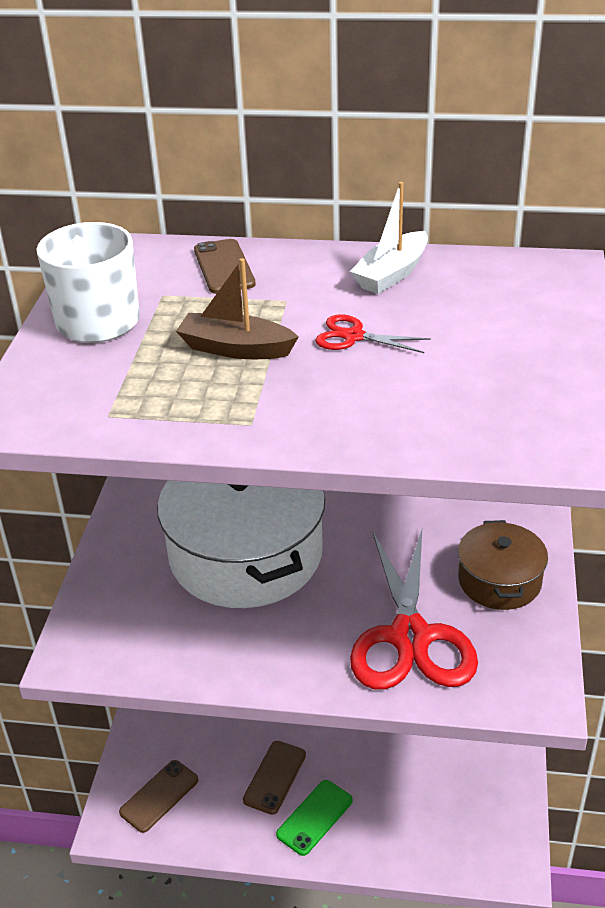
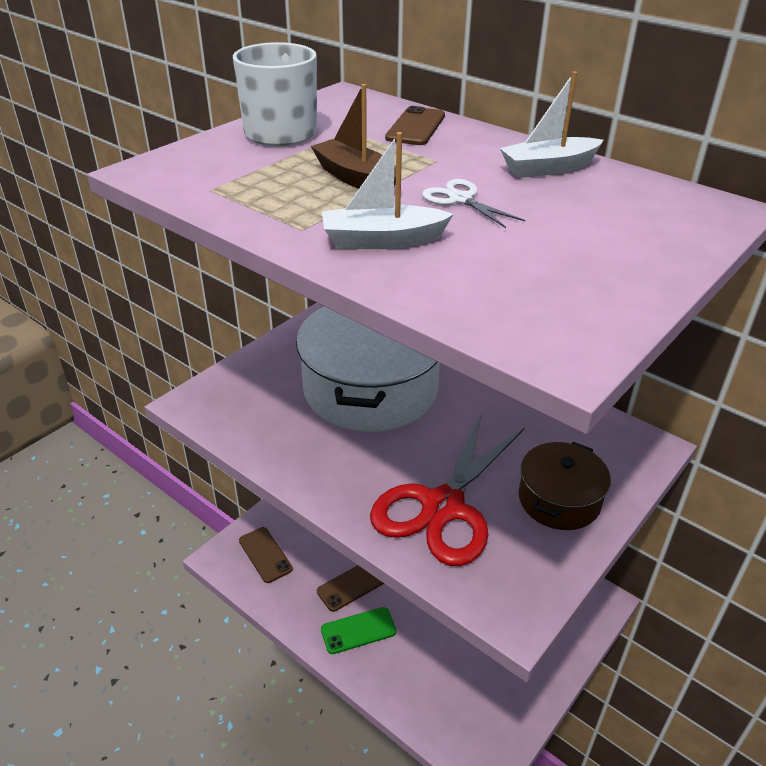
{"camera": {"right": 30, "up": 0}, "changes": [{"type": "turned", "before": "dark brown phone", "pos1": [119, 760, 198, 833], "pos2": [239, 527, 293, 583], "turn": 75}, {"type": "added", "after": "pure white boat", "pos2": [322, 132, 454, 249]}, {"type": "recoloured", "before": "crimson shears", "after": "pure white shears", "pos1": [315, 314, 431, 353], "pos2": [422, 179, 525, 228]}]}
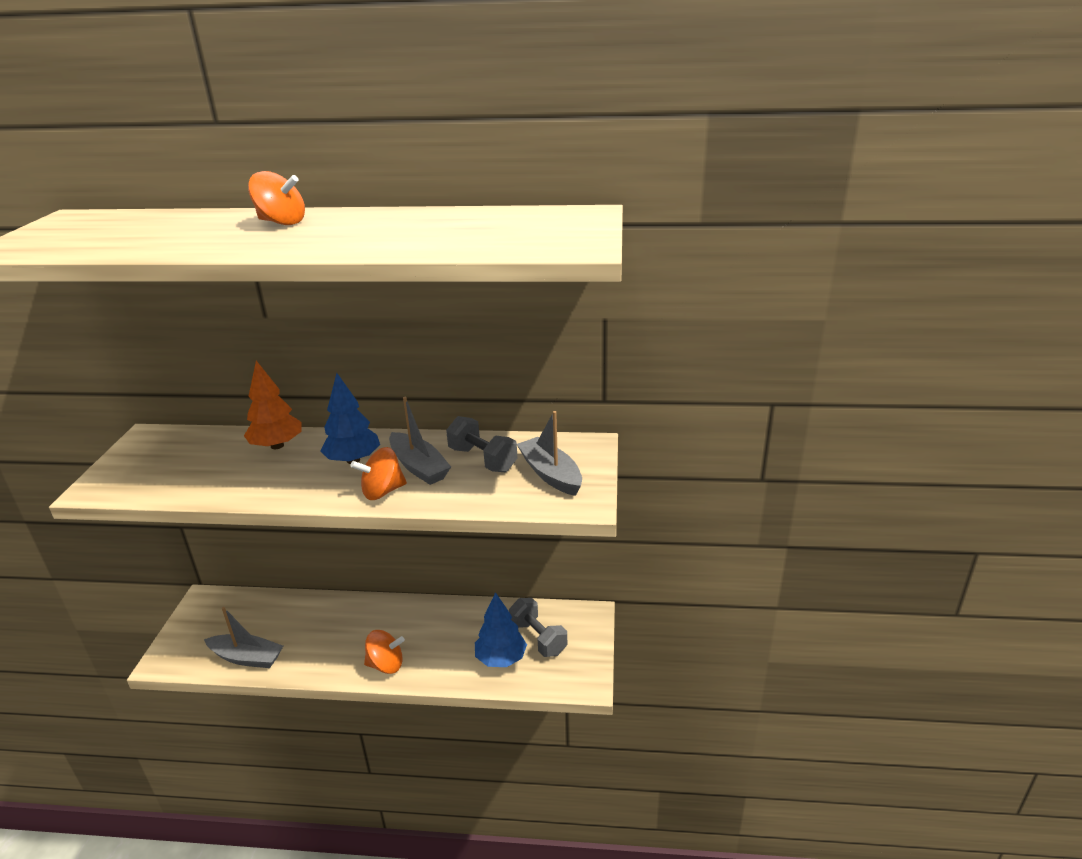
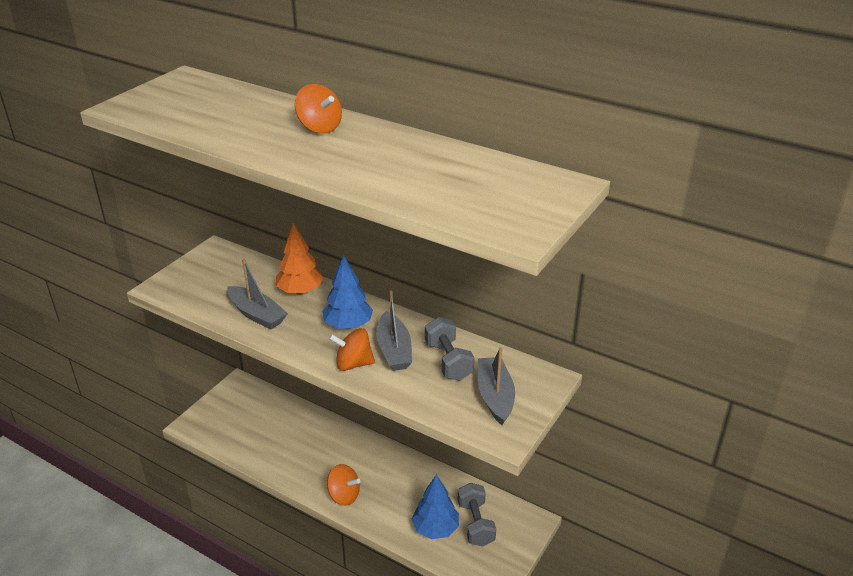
{"camera": {"right": 25, "up": 5}, "changes": [{"type": "moved", "before": "ash-grey boat", "pos1": [204, 607, 283, 668], "pos2": [227, 259, 288, 329]}]}
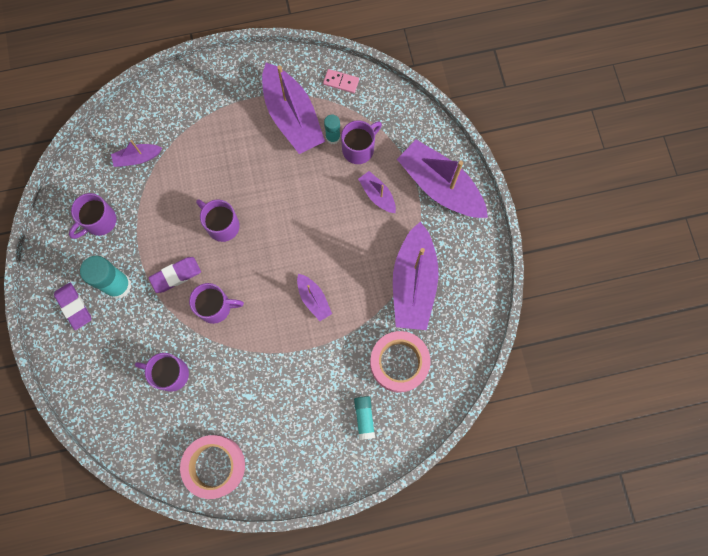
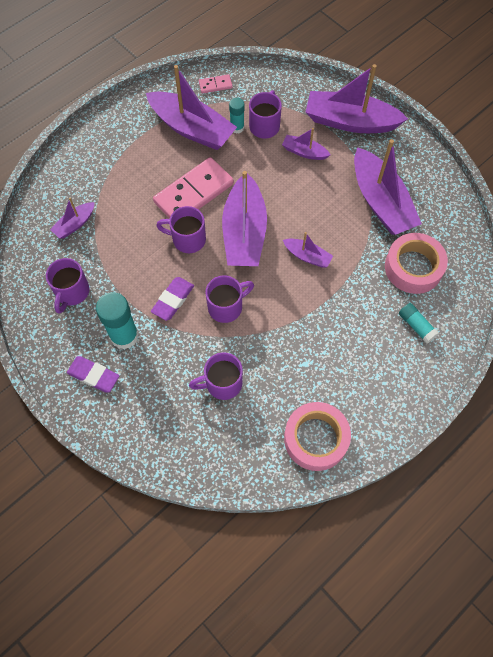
{"camera": {"right": -30, "up": -10}, "changes": [{"type": "added", "after": "rosy domino piece", "pos2": [153, 157, 234, 219]}, {"type": "added", "after": "violet boat", "pos2": [222, 171, 267, 266]}]}
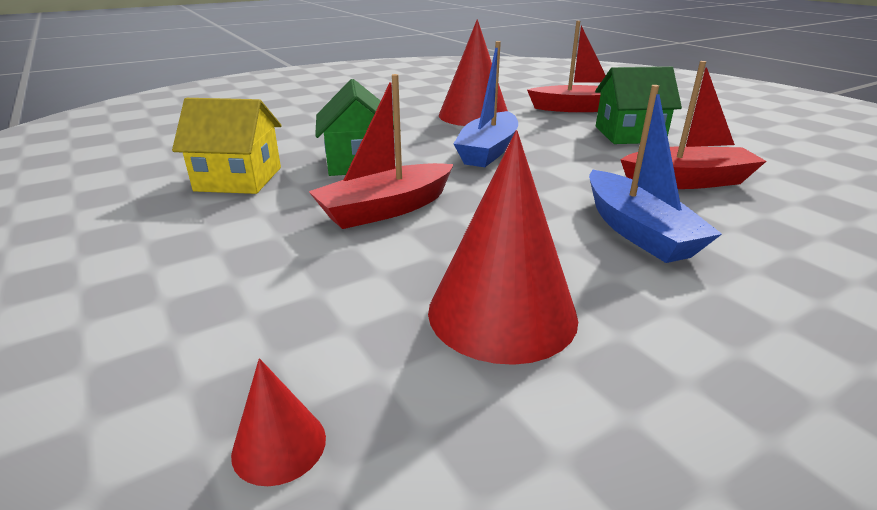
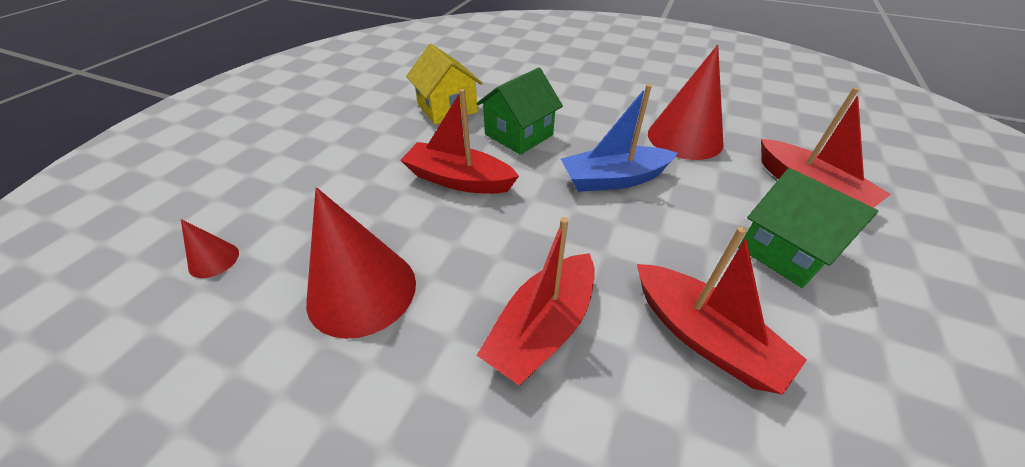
{"camera": {"right": 55, "up": 15}, "changes": [{"type": "recoloured", "before": "blue boat", "after": "crimson boat", "pos1": [589, 85, 722, 263], "pos2": [476, 217, 595, 386]}]}
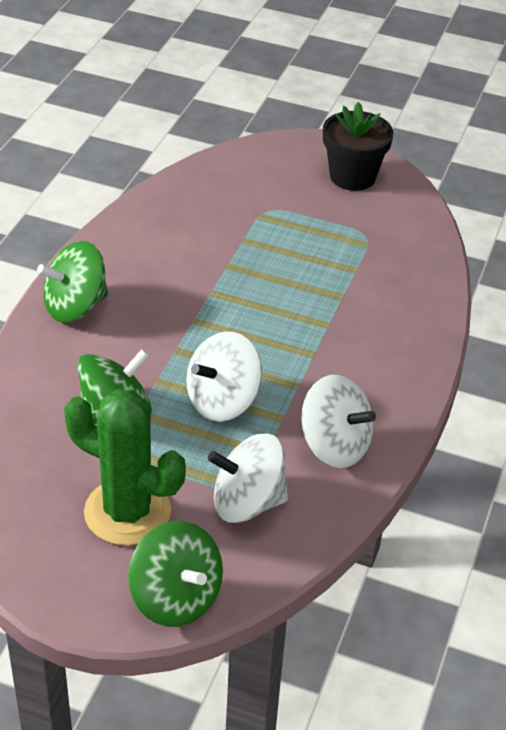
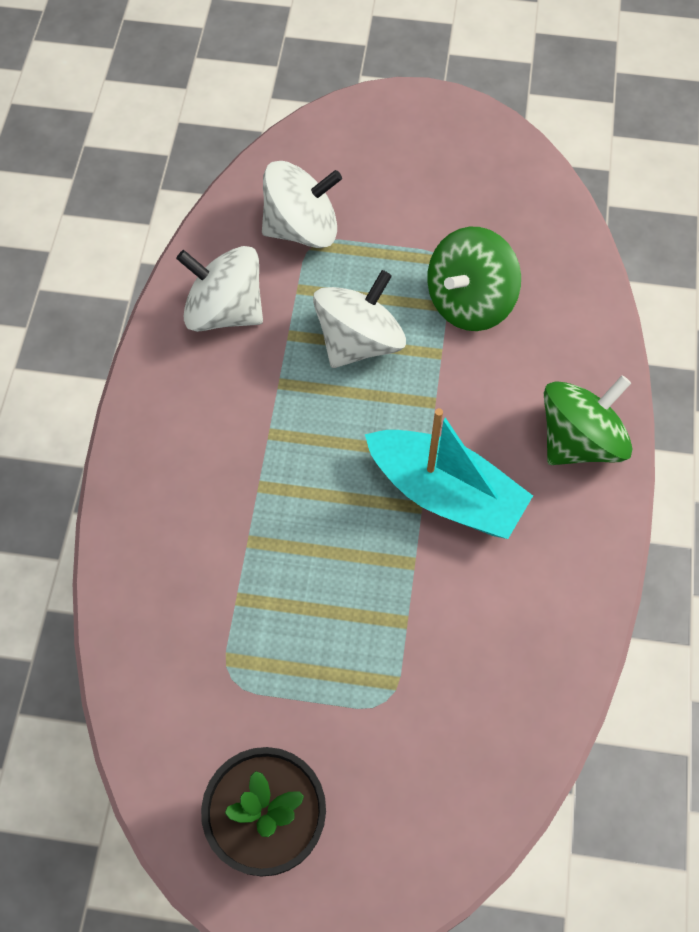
{"camera": {"right": 170, "up": 20}, "changes": [{"type": "added", "after": "turquoise boat", "pos2": [365, 408, 533, 539]}, {"type": "removed", "before": "emerald prickly plant", "pos1": [64, 389, 186, 546]}, {"type": "removed", "before": "emerald whirligig", "pos1": [128, 521, 223, 627]}]}
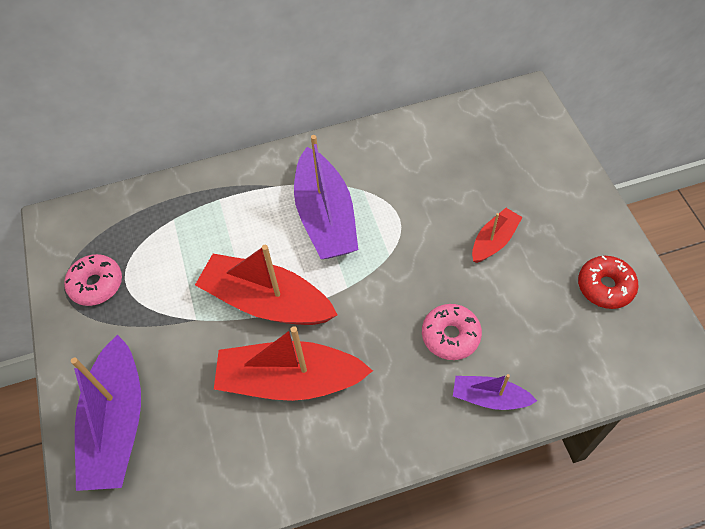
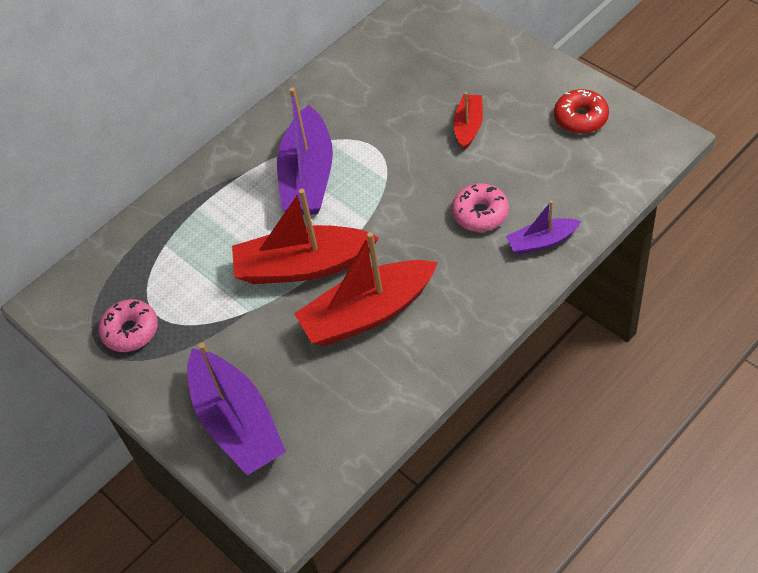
{"camera": {"right": -25, "up": -5}, "changes": [{"type": "turned", "before": "violet boat", "pos1": [294, 135, 358, 259], "pos2": [277, 87, 333, 215], "turn": 45}]}
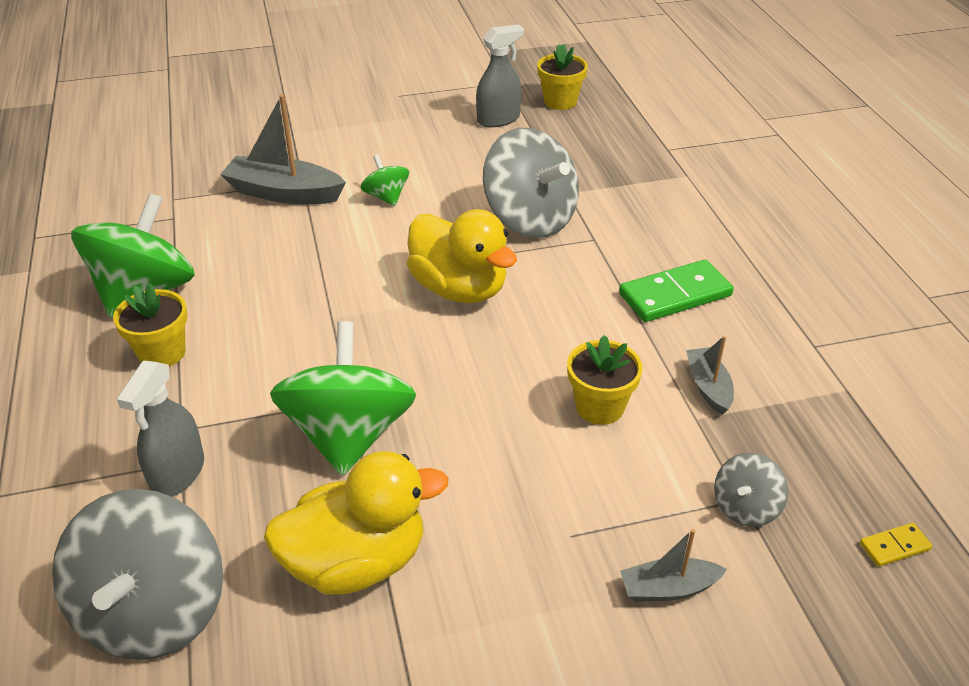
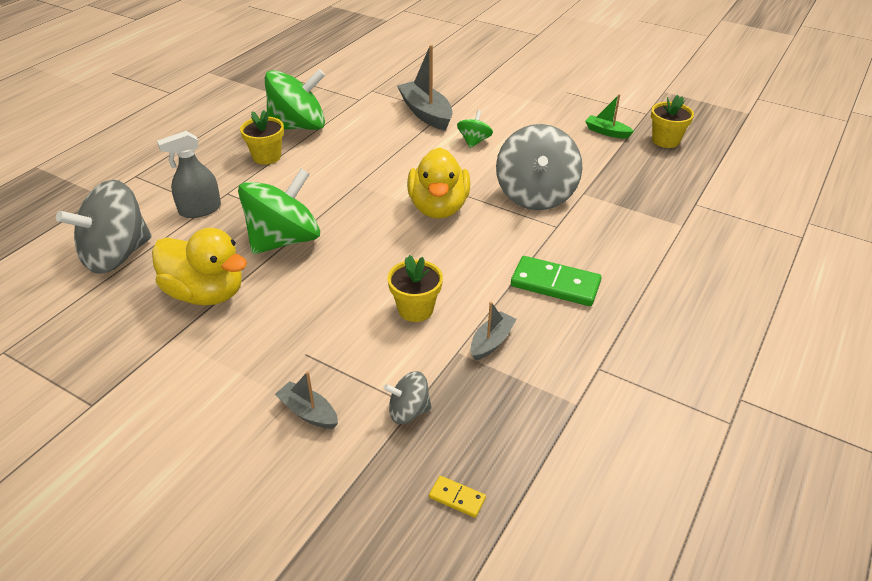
{"camera": {"right": 45, "up": 0}, "changes": [{"type": "replaced", "before": "ash-grey spray cleaner", "after": "emerald boat", "pos1": [476, 24, 524, 127], "pos2": [585, 94, 634, 139]}]}
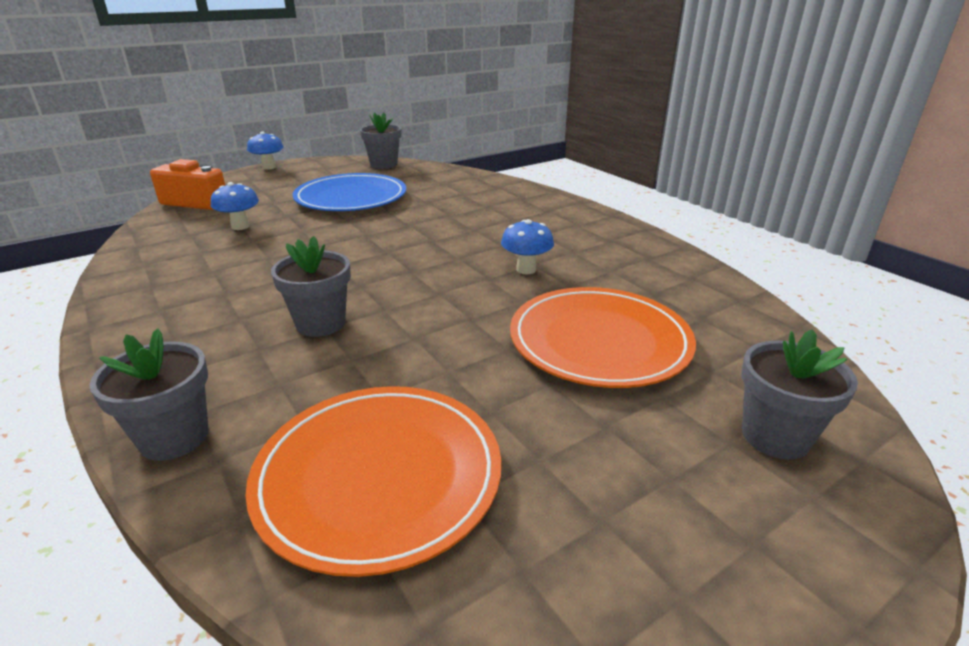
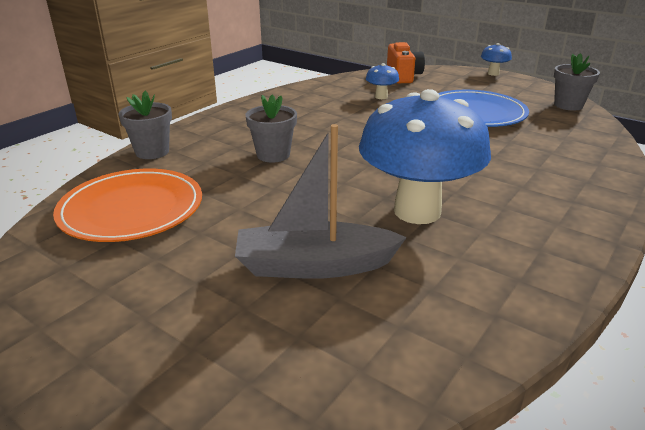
{"camera": {"right": 70, "up": 0}, "changes": [{"type": "replaced", "before": "bright orange flat dish", "after": "ash-grey boat", "pos1": [510, 287, 696, 388], "pos2": [235, 124, 407, 279]}, {"type": "resized", "before": "blue mushroom", "pos1": [501, 219, 554, 274], "pos2": [359, 89, 491, 224], "scale": 2.42}, {"type": "removed", "before": "ash-grey plant pot", "pos1": [741, 329, 858, 460]}]}
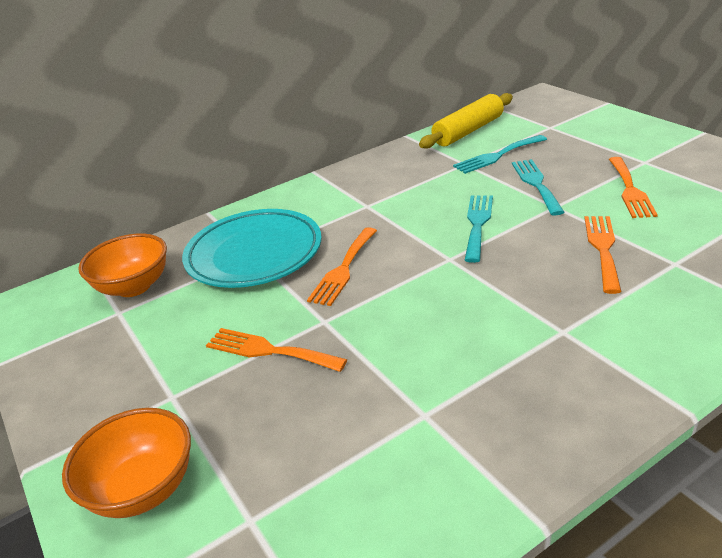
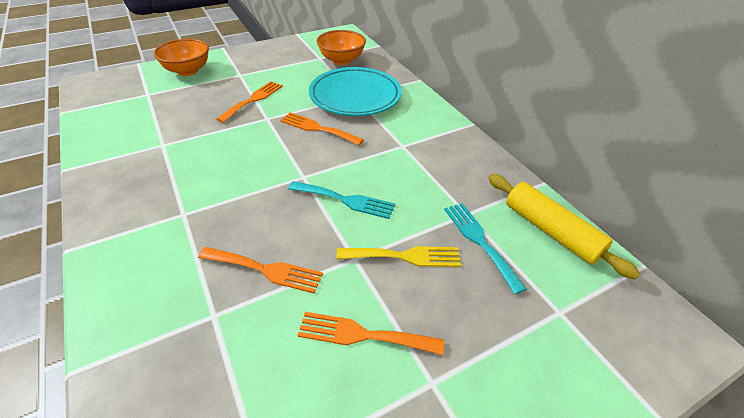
{"camera": {"right": 90, "up": 10}, "changes": [{"type": "recoloured", "before": "turquoise dinner fork", "after": "golden dinner fork", "pos1": [512, 159, 565, 216], "pos2": [336, 246, 461, 267]}]}
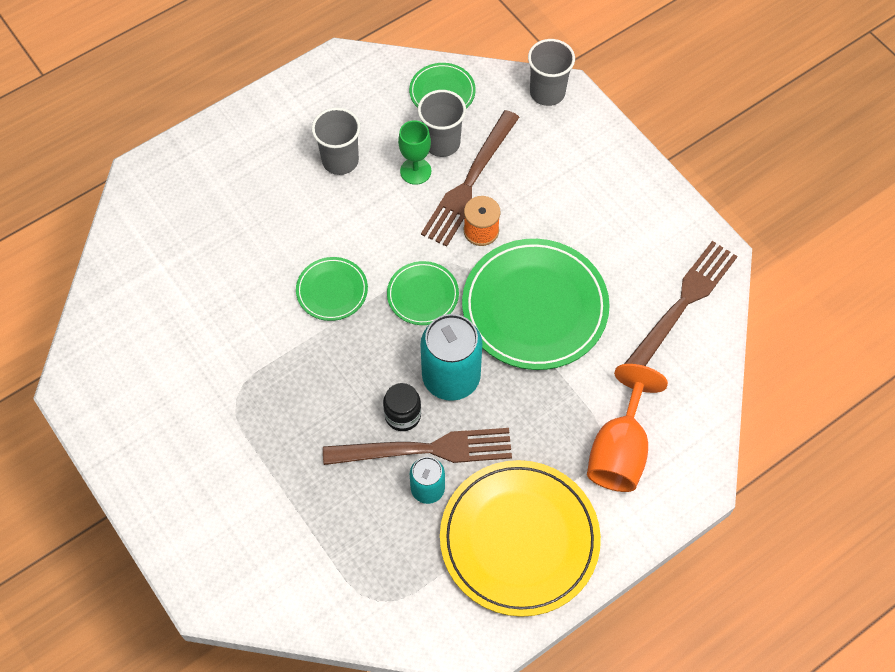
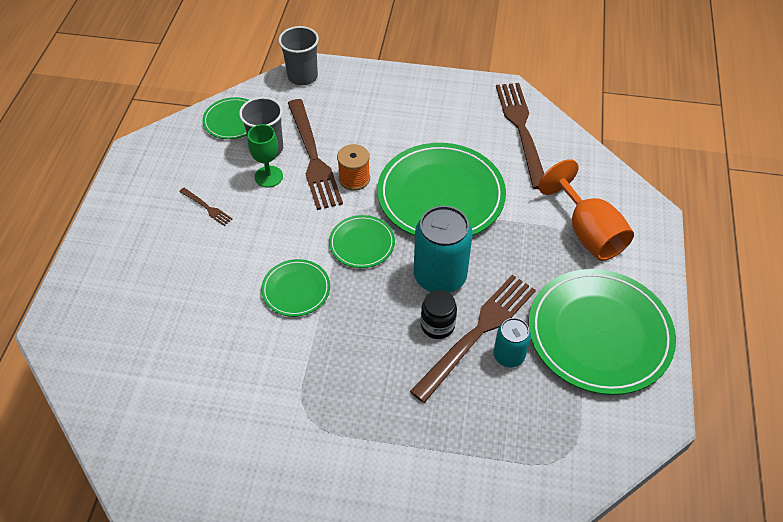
{"camera": {"right": -45, "up": -10}, "changes": [{"type": "replaced", "before": "ash-grey cup", "after": "dark brown dinner fork", "pos1": [312, 108, 361, 175], "pos2": [179, 188, 232, 226]}, {"type": "recoloured", "before": "golden flat dish", "after": "emerald flat dish", "pos1": [440, 460, 601, 617], "pos2": [529, 269, 676, 395]}]}
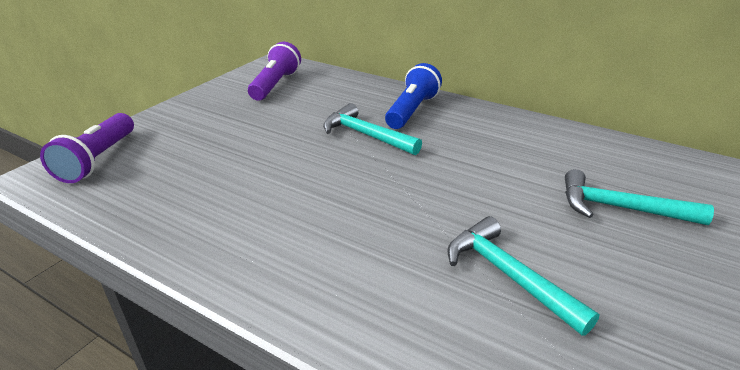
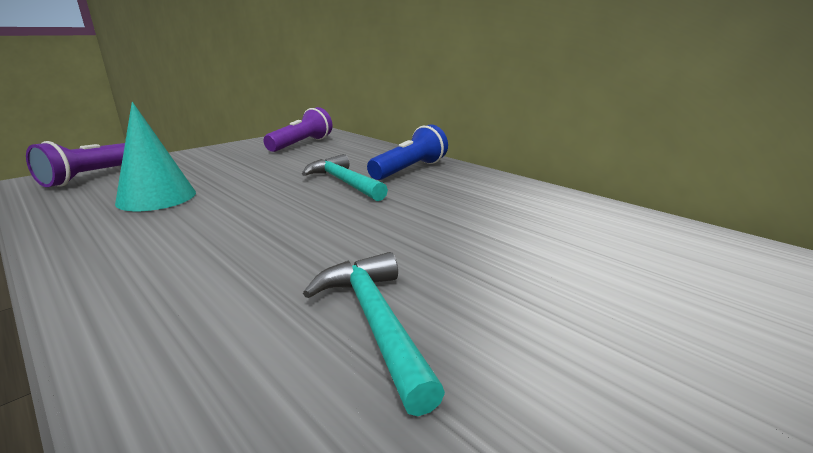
{"camera": {"right": 15, "up": -10}, "changes": [{"type": "added", "after": "turquoise cone", "pos2": [115, 102, 196, 211]}, {"type": "removed", "before": "turquoise hammer", "pos1": [565, 169, 714, 225]}]}
